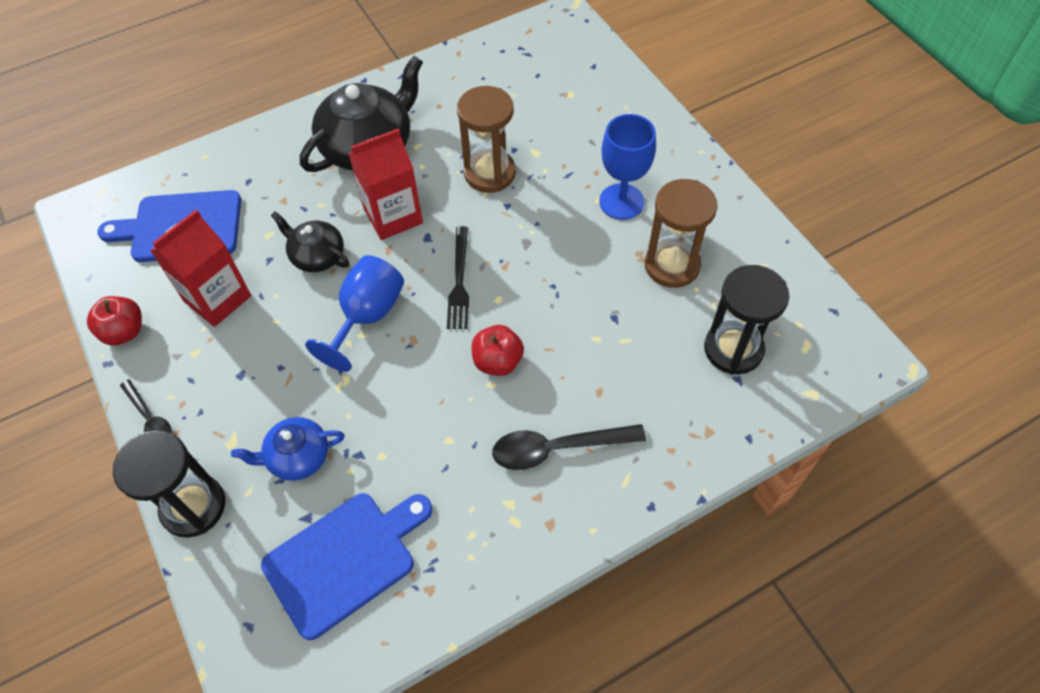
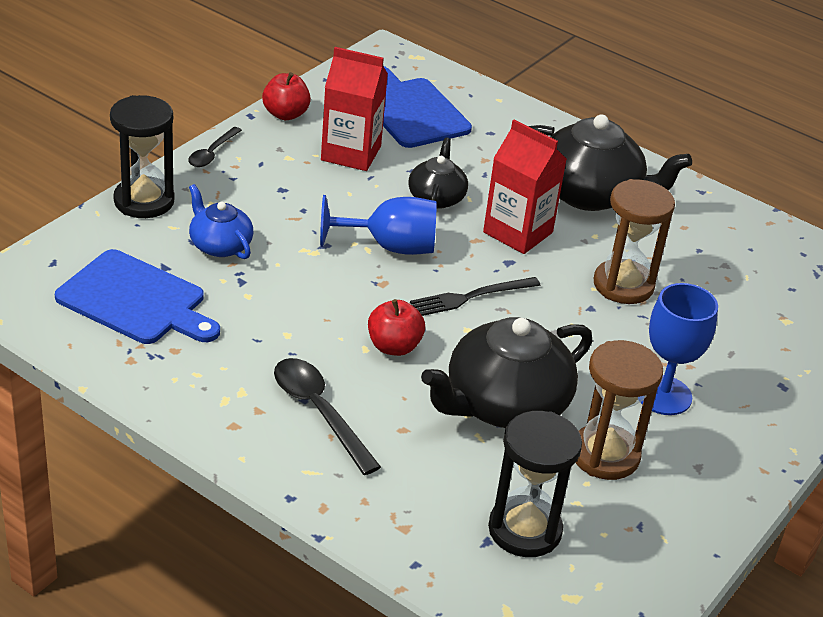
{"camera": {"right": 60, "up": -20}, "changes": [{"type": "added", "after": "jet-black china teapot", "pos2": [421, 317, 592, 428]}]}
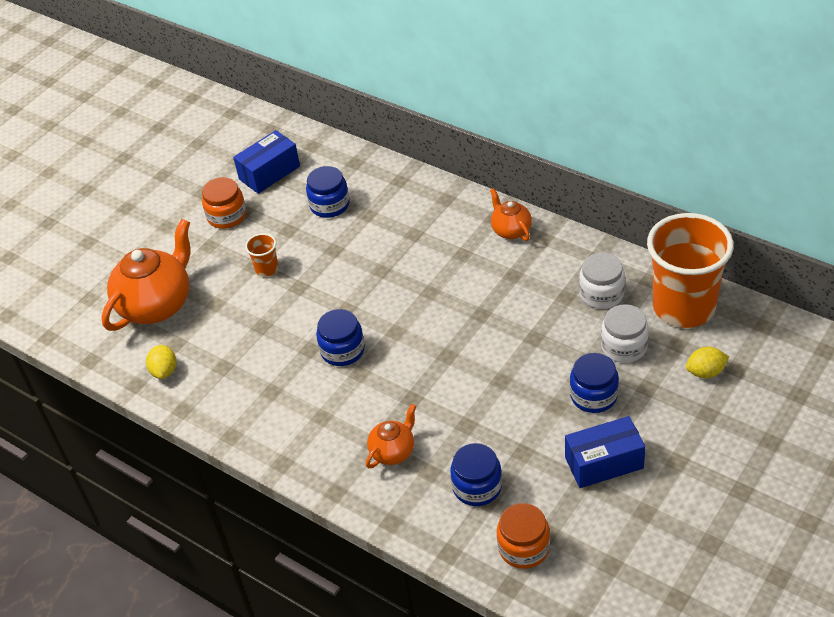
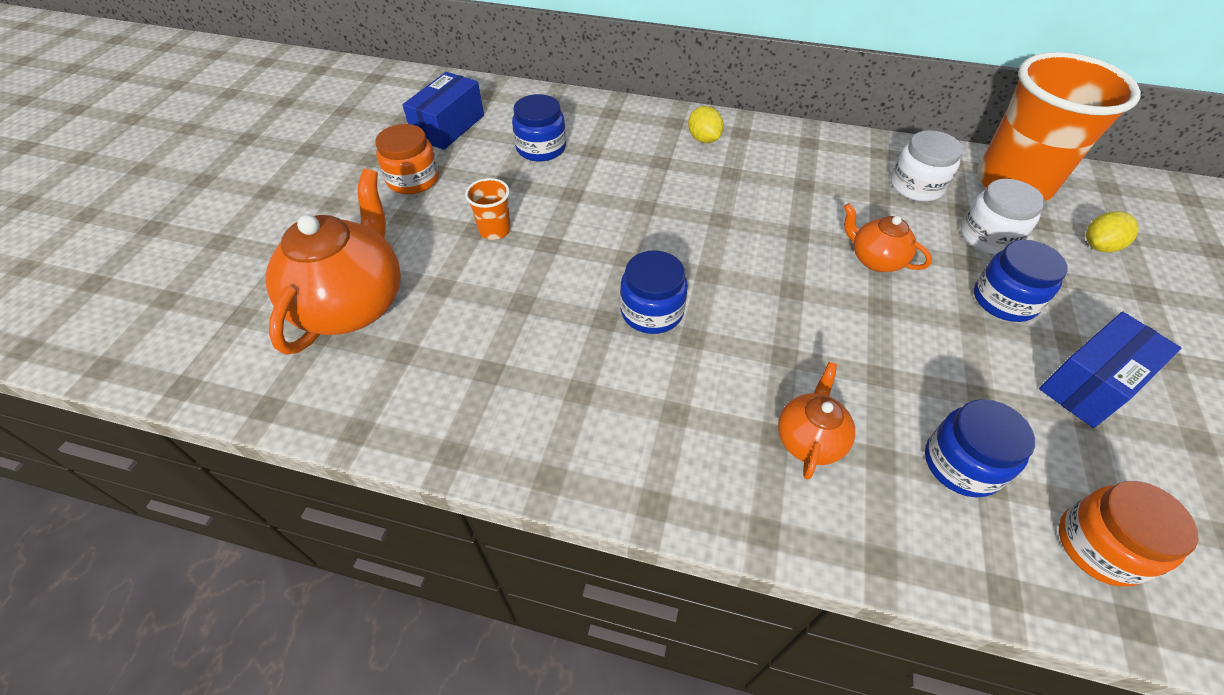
{"camera": {"right": -25, "up": 5}, "changes": [{"type": "moved", "before": "golden toy lemon", "pos1": [146, 345, 177, 379], "pos2": [688, 106, 724, 143]}, {"type": "moved", "before": "bright orange china teapot", "pos1": [490, 188, 532, 241], "pos2": [844, 203, 932, 272]}]}
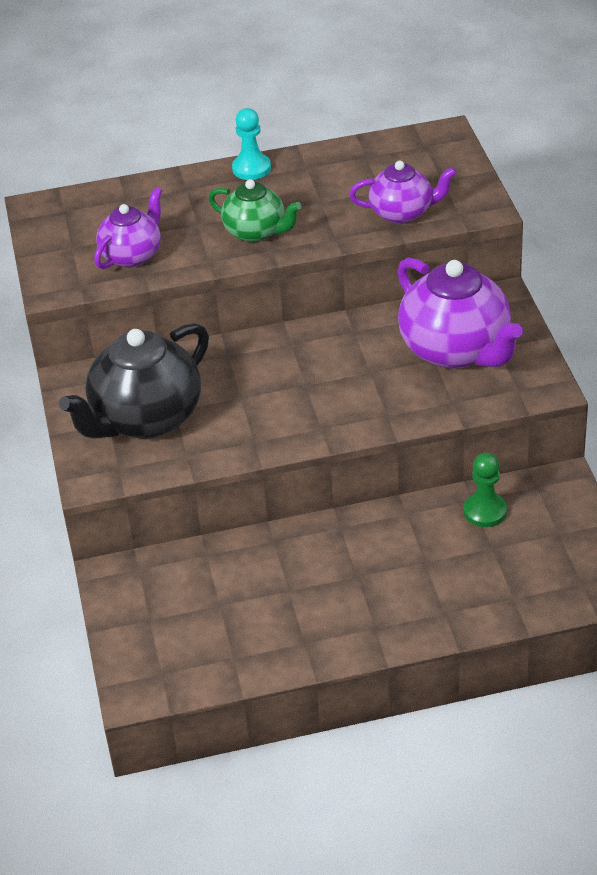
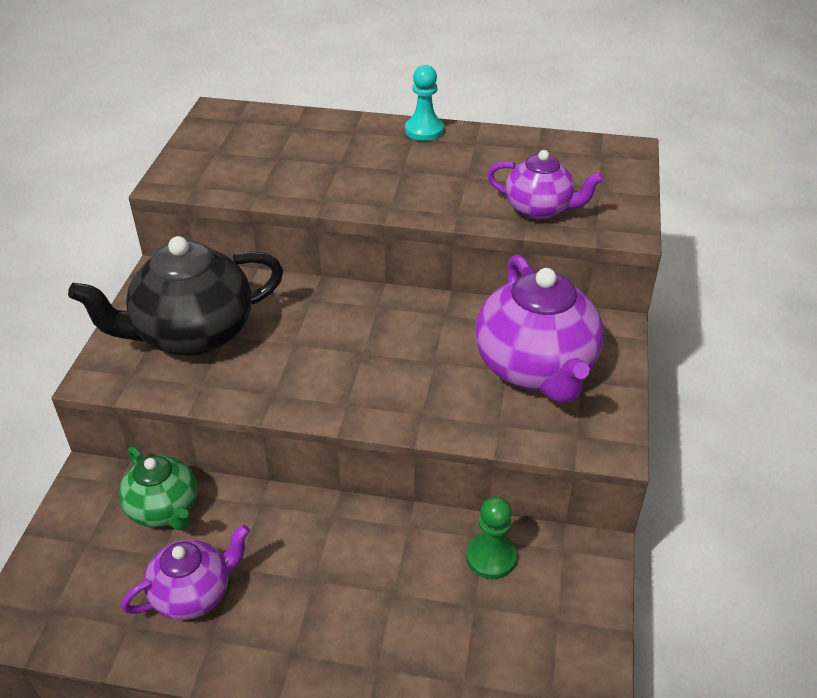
{"camera": {"right": 20, "up": 0}, "changes": [{"type": "moved", "before": "emerald china teapot", "pos1": [208, 179, 301, 243], "pos2": [119, 446, 197, 530]}, {"type": "moved", "before": "violet china teapot", "pos1": [94, 187, 162, 269], "pos2": [121, 525, 250, 620]}]}
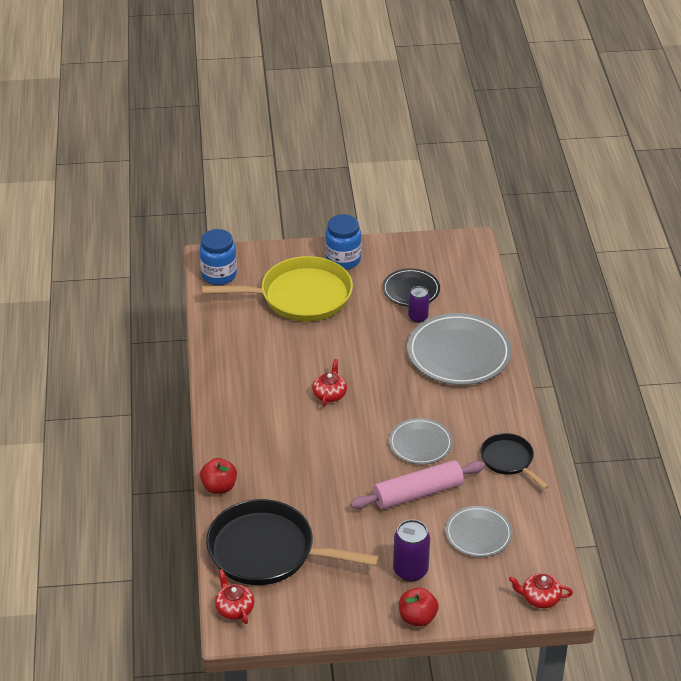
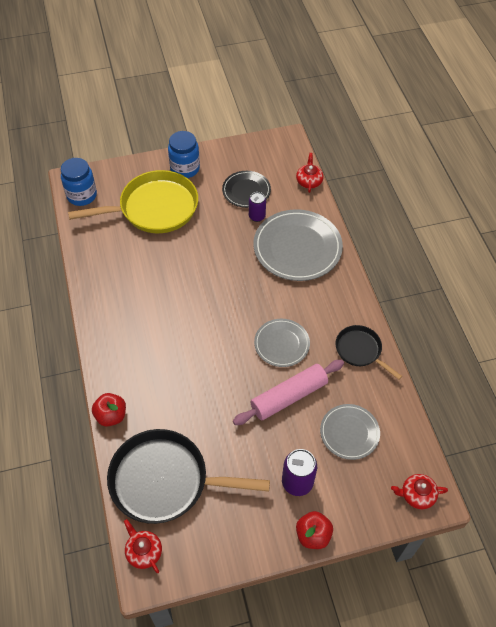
{"camera": {"right": -10, "up": 15}, "changes": [{"type": "moved", "before": "crimson china teapot", "pos1": [312, 359, 347, 407], "pos2": [296, 153, 324, 193]}]}
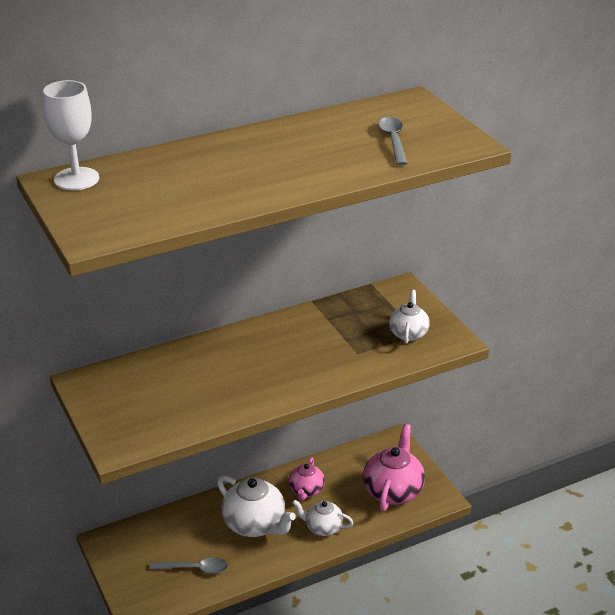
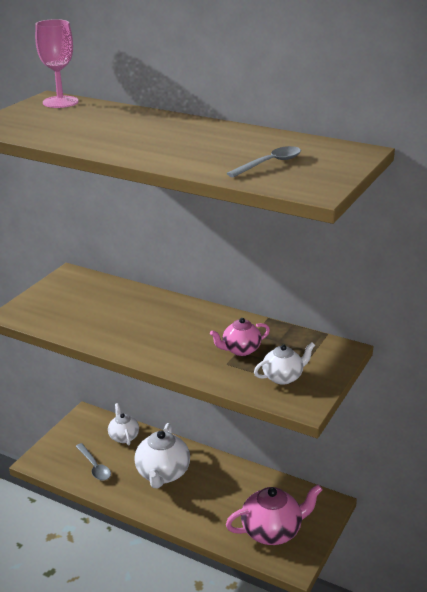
{"camera": {"right": 55, "up": -5}, "changes": [{"type": "recoloured", "before": "pure white wine glass", "after": "rosy wine glass", "pos1": [43, 80, 99, 190], "pos2": [35, 19, 78, 108]}, {"type": "moved", "before": "pure white china teapot", "pos1": [292, 500, 353, 536], "pos2": [108, 403, 139, 446]}, {"type": "moved", "before": "rosy china teapot", "pos1": [288, 457, 325, 501], "pos2": [210, 318, 270, 356]}]}
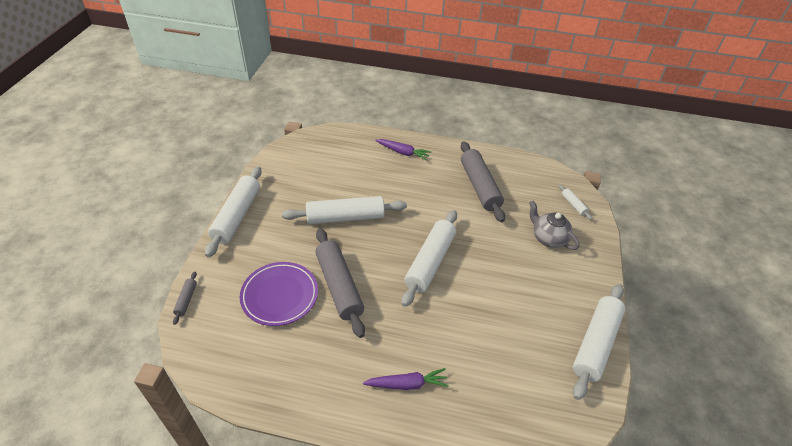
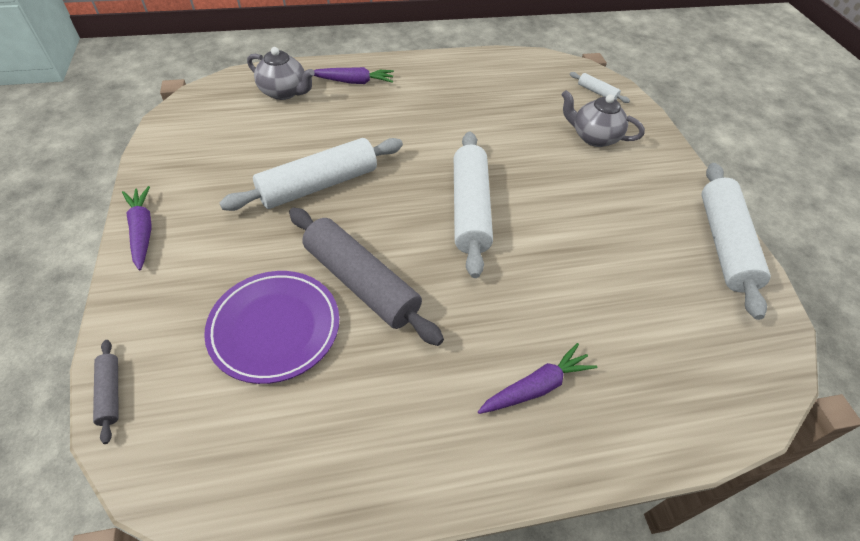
{"camera": {"right": -25, "up": 5}, "changes": [{"type": "replaced", "before": "pure white pastry roller", "after": "violet carrot", "pos1": [205, 166, 262, 257], "pos2": [122, 186, 152, 270]}, {"type": "added", "after": "ash-grey china teapot", "pos2": [247, 47, 315, 100]}, {"type": "removed", "before": "ash-grey pastry roller", "pos1": [461, 141, 505, 222]}]}
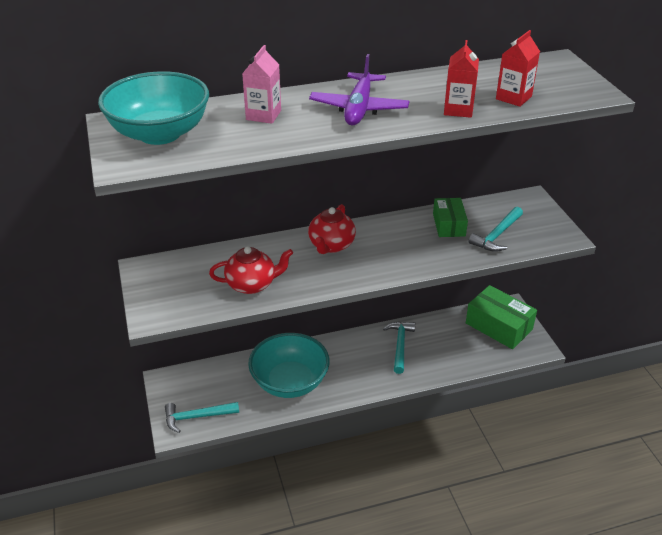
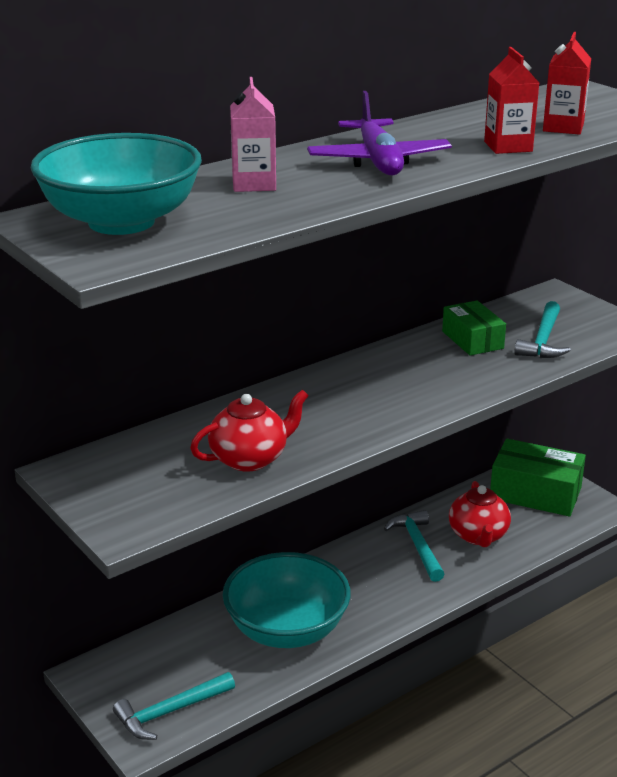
{"camera": {"right": -20, "up": -10}, "changes": [{"type": "moved", "before": "crimson china teapot", "pos1": [308, 204, 356, 254], "pos2": [449, 481, 511, 547]}]}
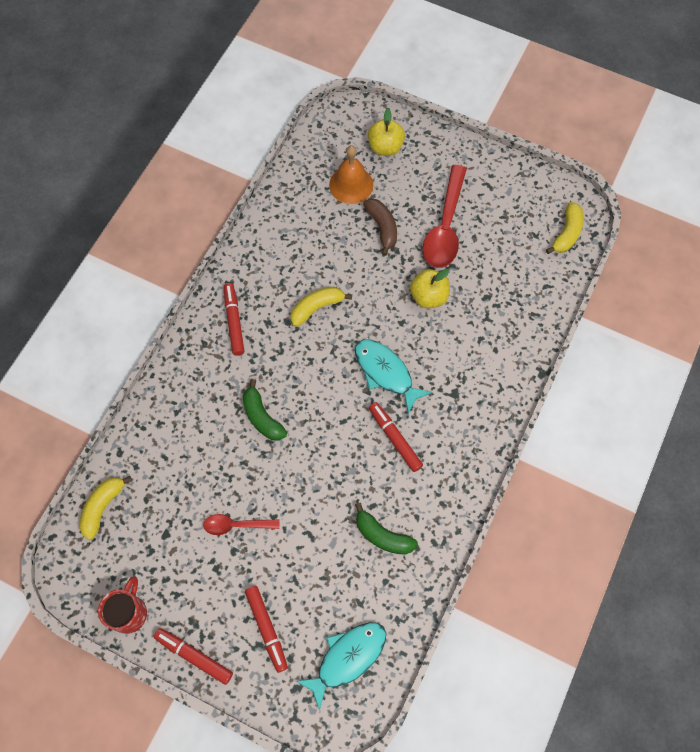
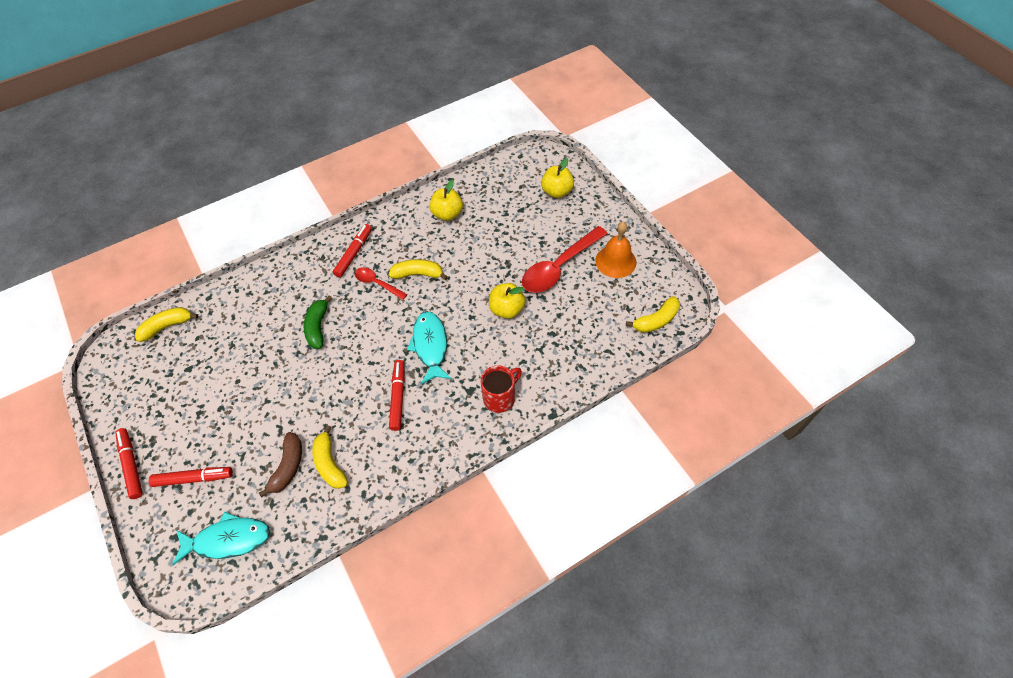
{"camera": {"right": 35, "up": -10}, "changes": [{"type": "turned", "before": "crimson marker pen", "pos1": [245, 586, 288, 673], "pos2": [149, 467, 233, 487], "turn": -105}, {"type": "moved", "before": "dark brown banana", "pos1": [363, 199, 397, 256], "pos2": [259, 432, 302, 497]}, {"type": "recoloured", "before": "emerald banana", "after": "golden banana", "pos1": [355, 503, 418, 555], "pos2": [312, 425, 348, 489]}, {"type": "moved", "before": "crimson teaspoon", "pos1": [203, 514, 280, 535], "pos2": [355, 267, 407, 300]}, {"type": "added", "after": "golden apple fruit", "pos2": [430, 180, 463, 221]}, {"type": "moved", "before": "crimson mug", "pos1": [98, 576, 147, 634], "pos2": [481, 365, 522, 413]}, {"type": "moved", "before": "bright orange school bell", "pos1": [329, 145, 373, 204], "pos2": [595, 222, 637, 278]}]}
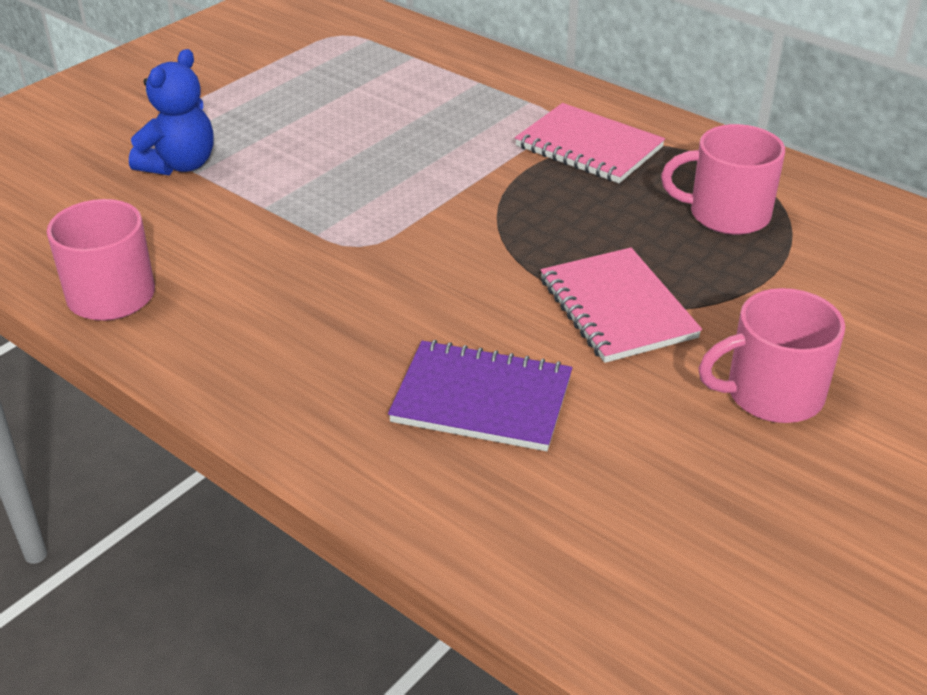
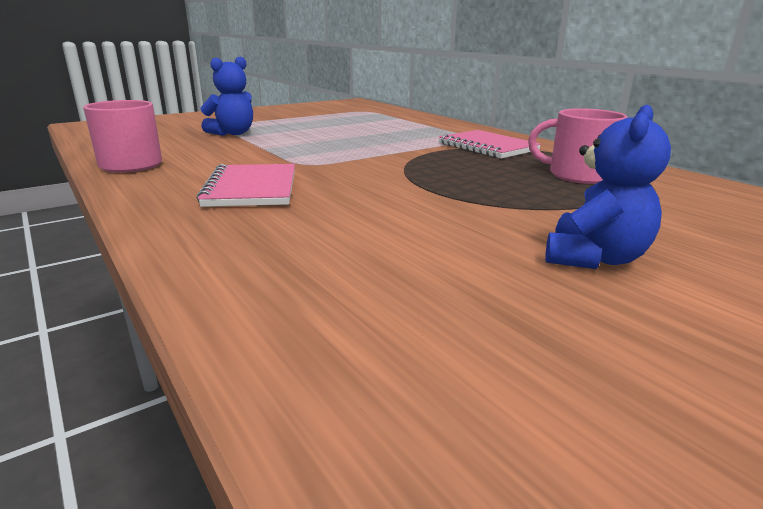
{"camera": {"right": 15, "up": -15}, "changes": [{"type": "moved", "before": "rosy exercise book", "pos1": [540, 248, 702, 363], "pos2": [197, 164, 295, 207]}, {"type": "replaced", "before": "rosy mug", "after": "blue teddy", "pos1": [698, 288, 845, 423], "pos2": [545, 105, 671, 269]}, {"type": "removed", "before": "violet exercise book", "pos1": [388, 340, 572, 451]}]}
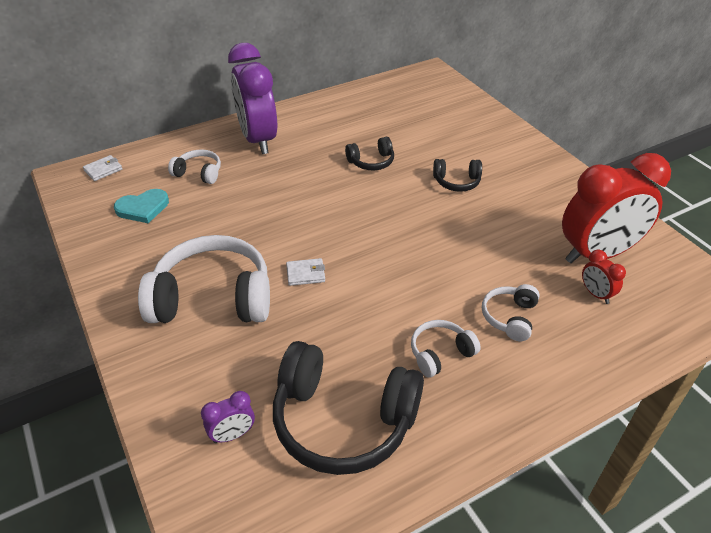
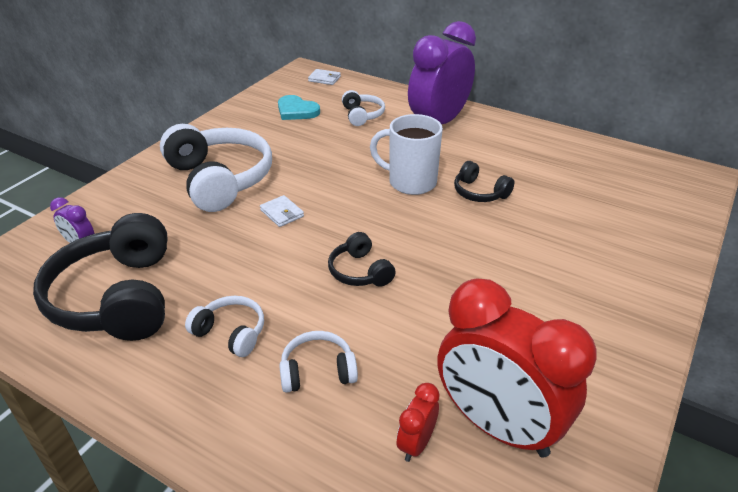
{"camera": {"right": 60, "up": -5}, "changes": [{"type": "moved", "before": "jet-black over-ear headphones", "pos1": [433, 159, 482, 192], "pos2": [328, 232, 396, 287]}, {"type": "added", "after": "pure white mug", "pos2": [370, 114, 443, 195]}]}
